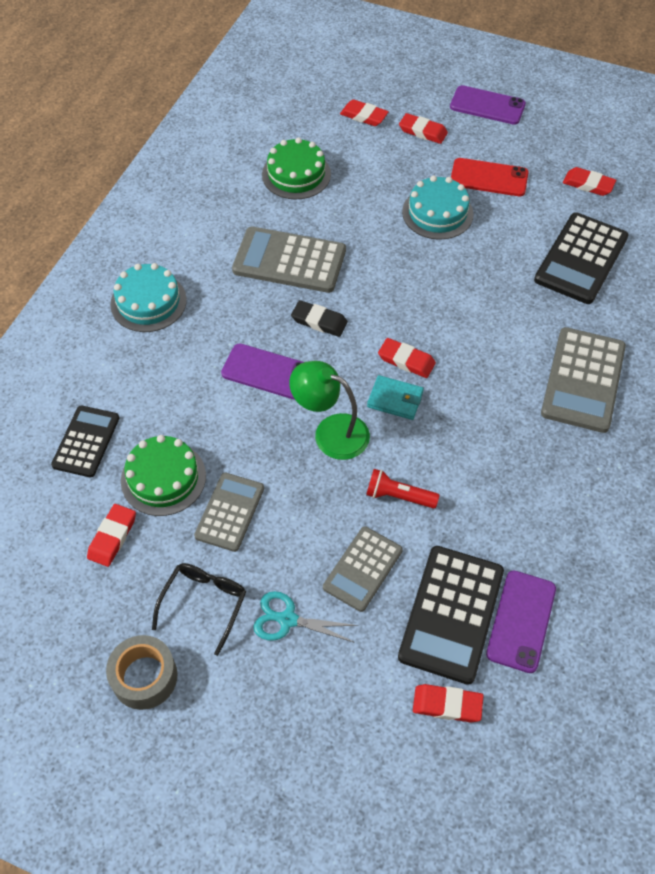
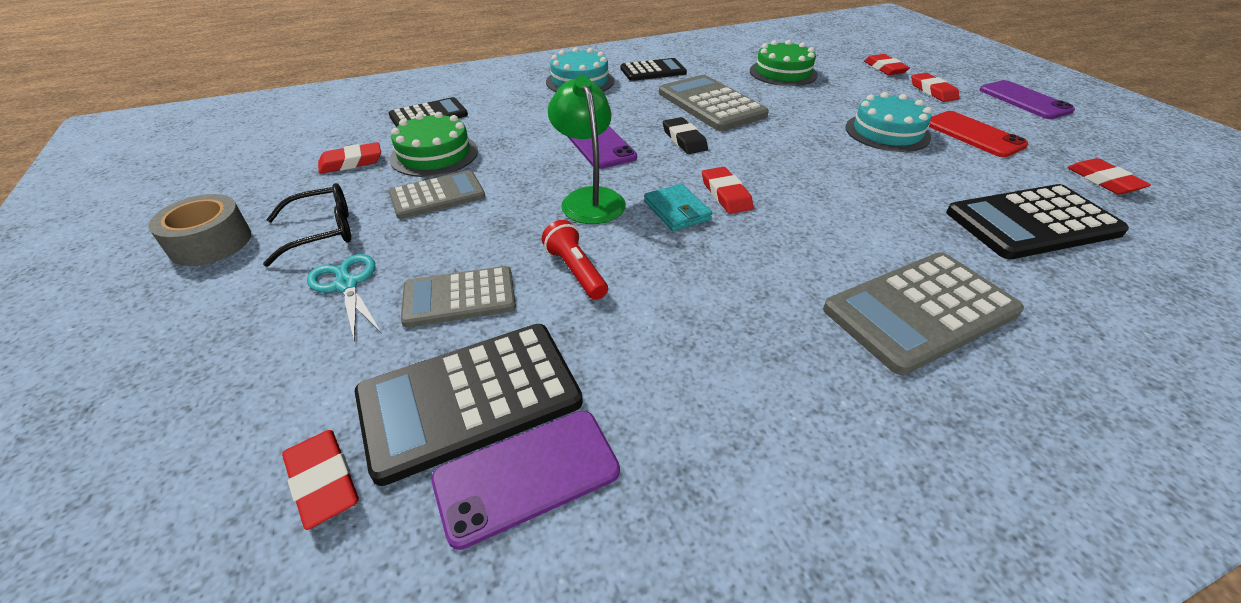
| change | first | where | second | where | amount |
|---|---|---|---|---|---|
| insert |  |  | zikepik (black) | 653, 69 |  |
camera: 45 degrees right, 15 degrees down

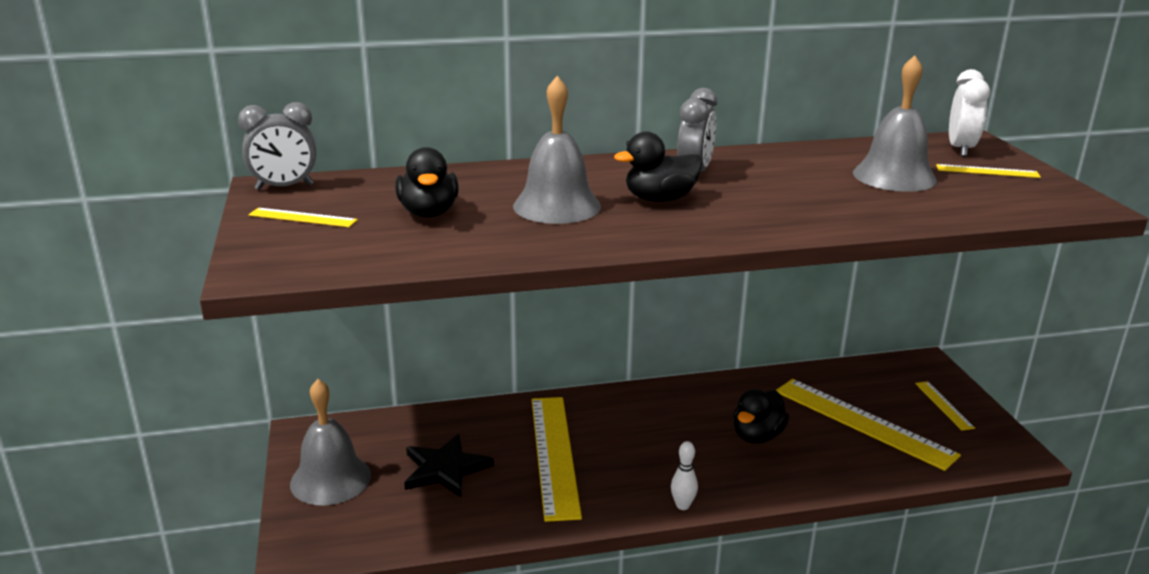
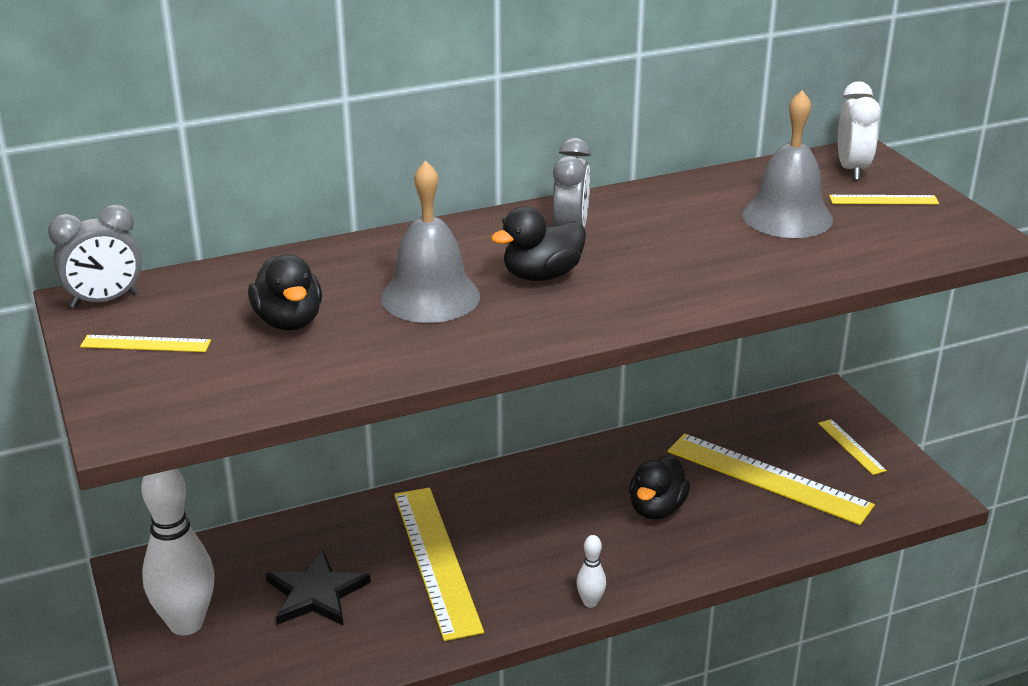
| change | first | where | second | where | amount |
|---|---|---|---|---|---|
| replace | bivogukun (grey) | 330, 442 | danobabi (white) | 178, 552 |  |
camera: 10 degrees left, 5 degrees up

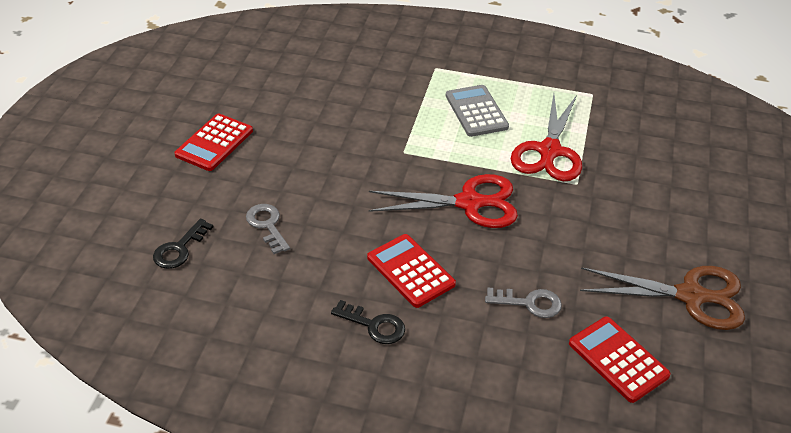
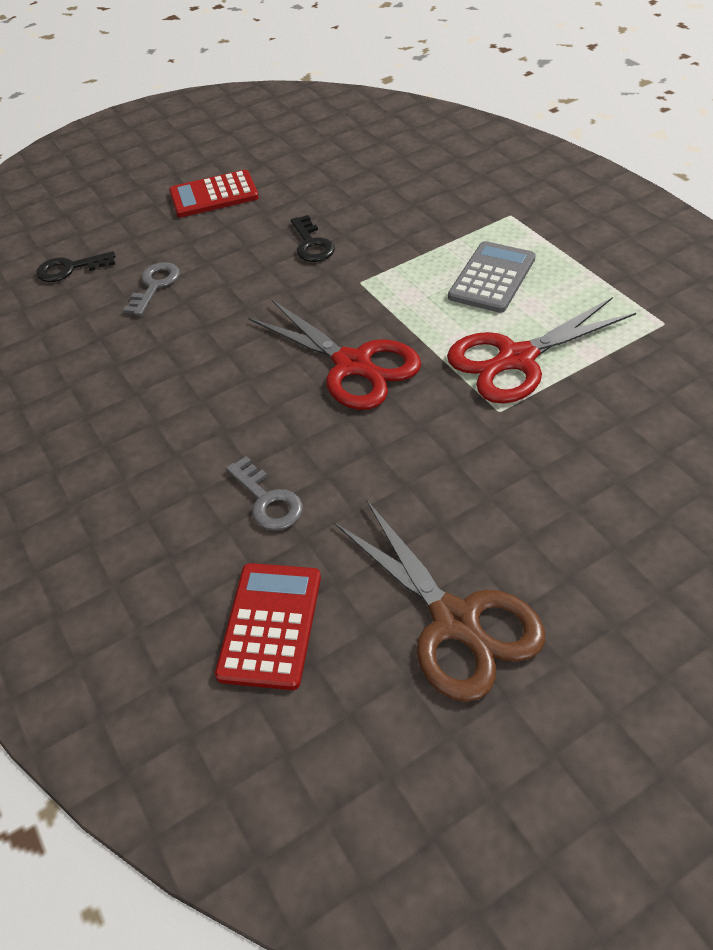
| change | first | where | second | where | amount |
|---|---|---|---|---|---|
| move | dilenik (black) | 368, 322 |  | 313, 238 |  |
| delete | zikepik (red) | 411, 271 |  |  |  |
camera: 50 degrees right, 5 degrees up

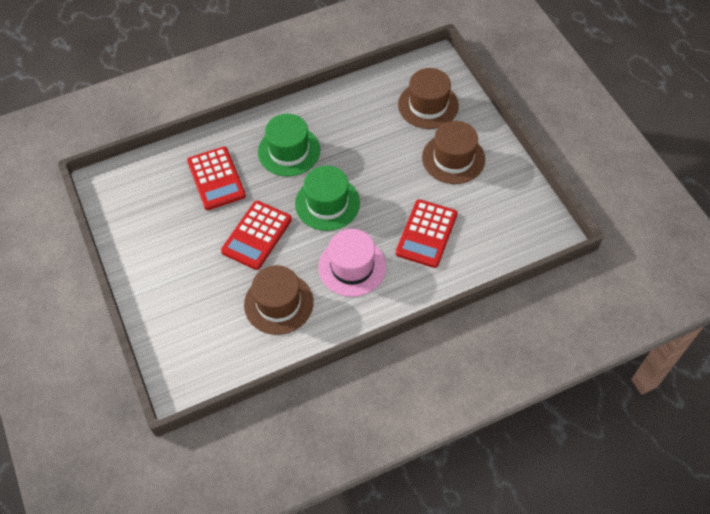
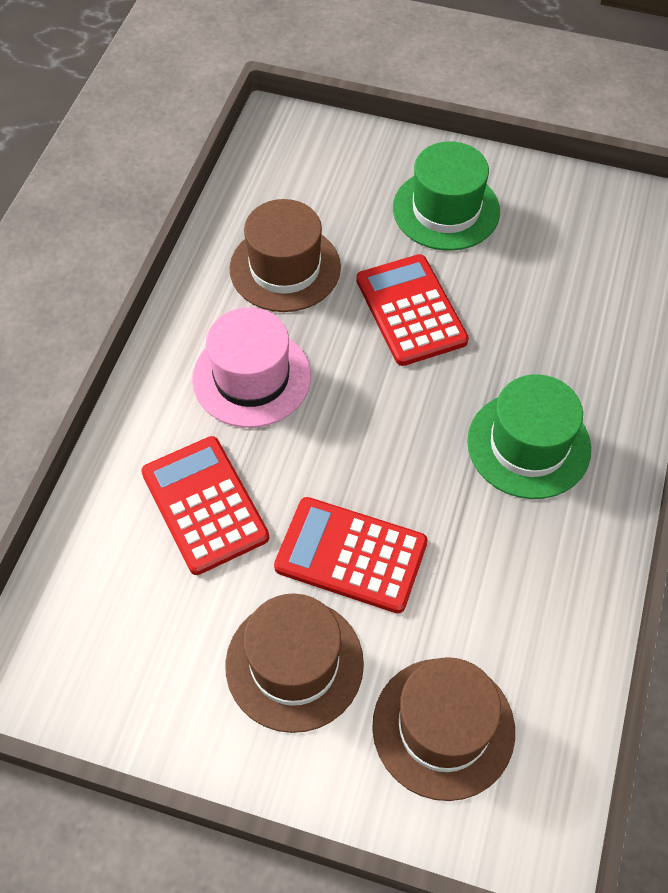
| change | first | where | second | where | amount |
|---|---|---|---|---|---|
| move | zikepik (red) | 216, 178 |  | 351, 555 |  |
| move | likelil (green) | 327, 198 |  | 446, 196 |  |
camera: 130 degrees right, 0 degrees up

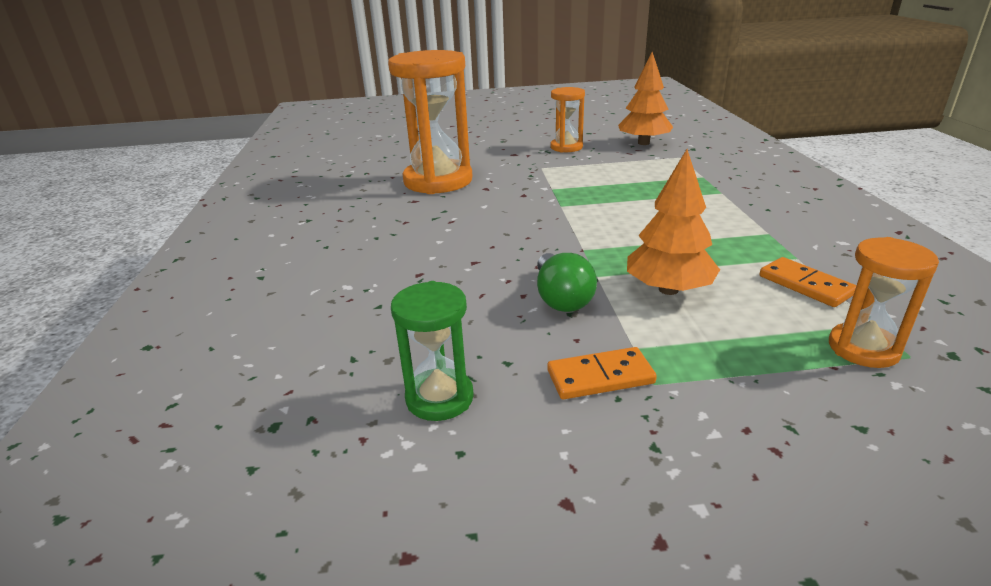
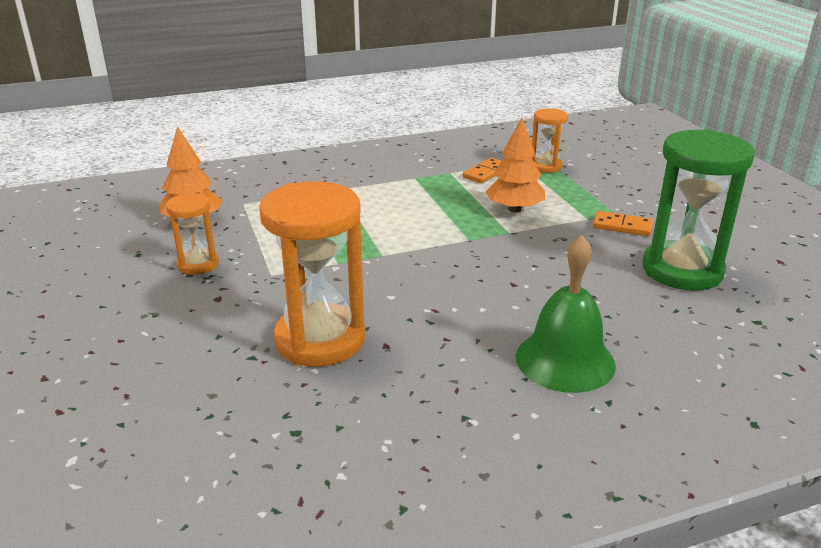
| change | first | where | second | where | amount |
|---|---|---|---|---|---|
| insert |  |  | bivogukun (green) | 566, 314 |  |
| rotate | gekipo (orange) | 602, 373 |  | 623, 223 | 45 degrees counterclockwise |
| resize | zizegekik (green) | 432, 351 |  | 698, 210 | x1.90 |
| delete | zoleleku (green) | 567, 282 |  |  |  |
camera: 105 degrees left, 0 degrees up

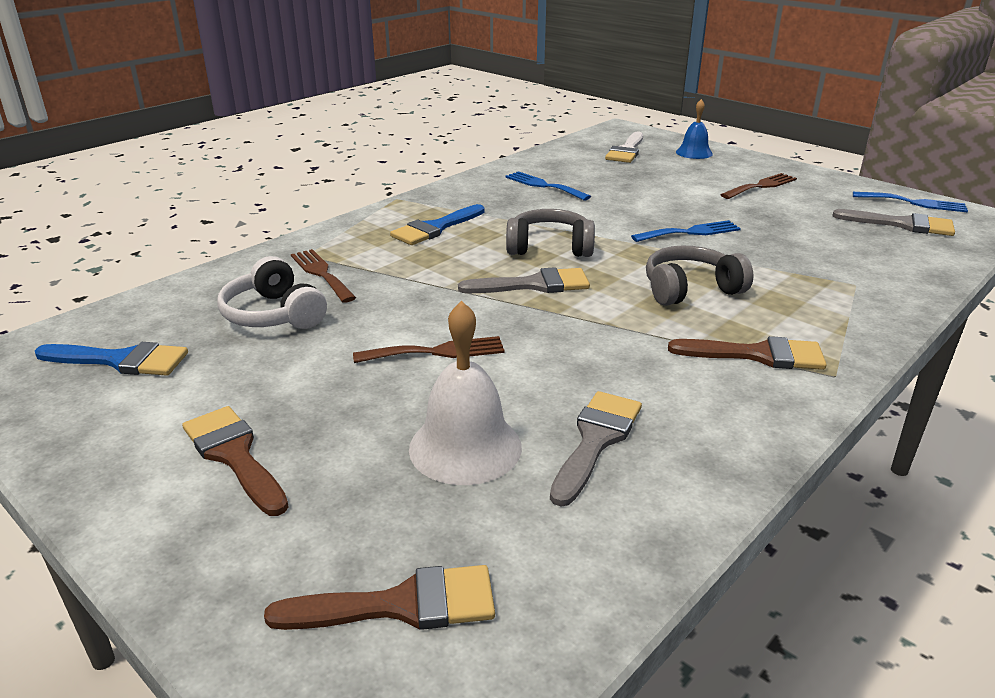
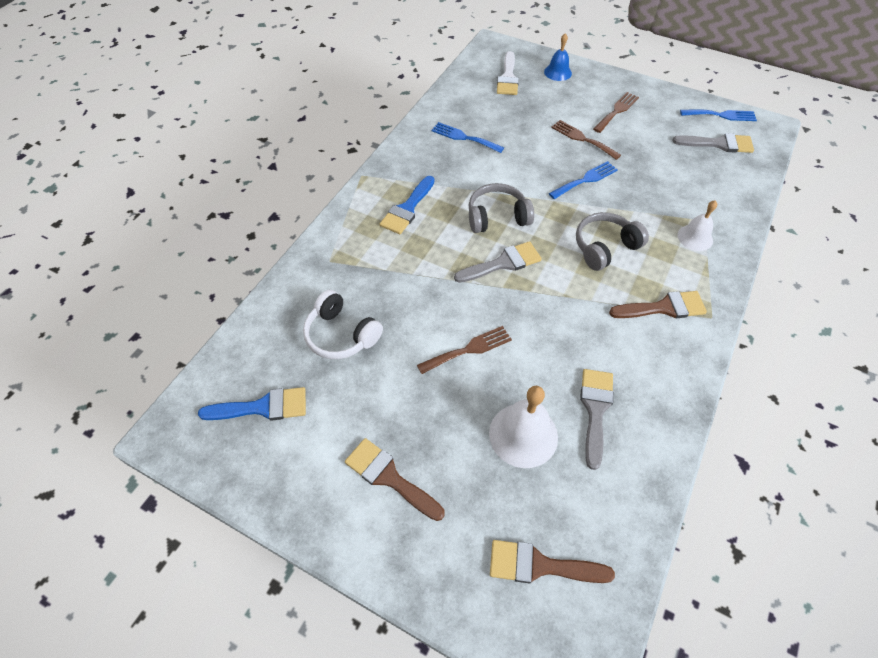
| change | first | where | second | where | amount |
|---|---|---|---|---|---|
| rotate | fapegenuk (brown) | 379, 597 |  | 552, 561 | 150 degrees counterclockwise |
| move | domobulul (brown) | 323, 276 |  | 586, 140 |  |
| insert |  |  | bivogukun (white) | 697, 225 |  |
camera: 15 degrees left, 25 degrees up

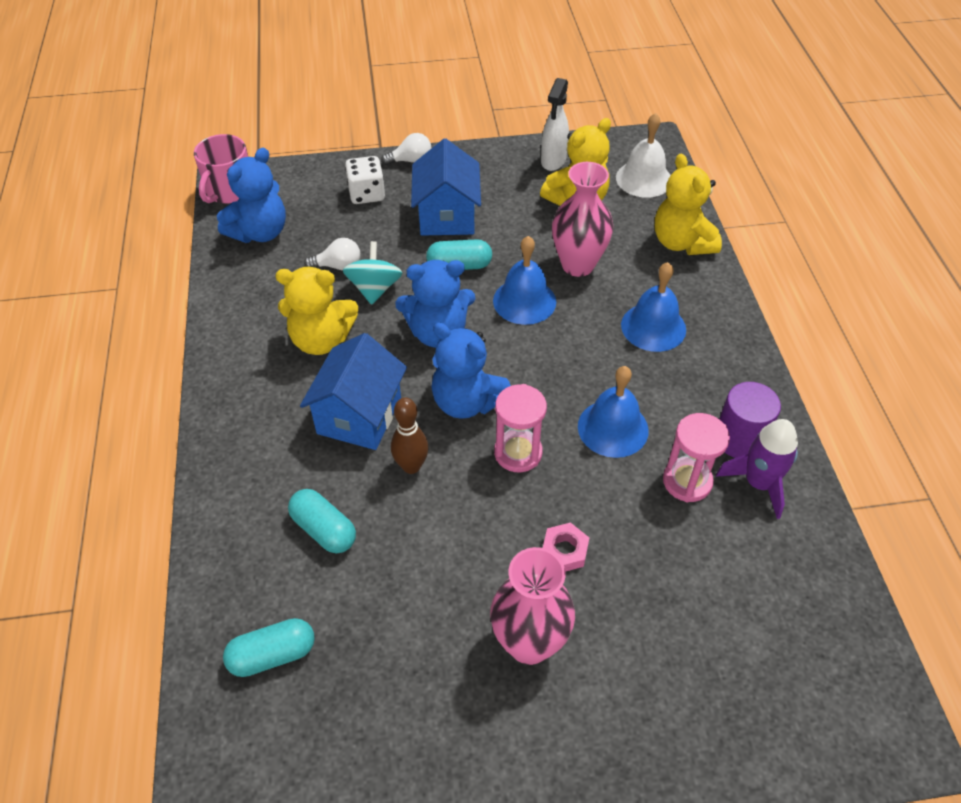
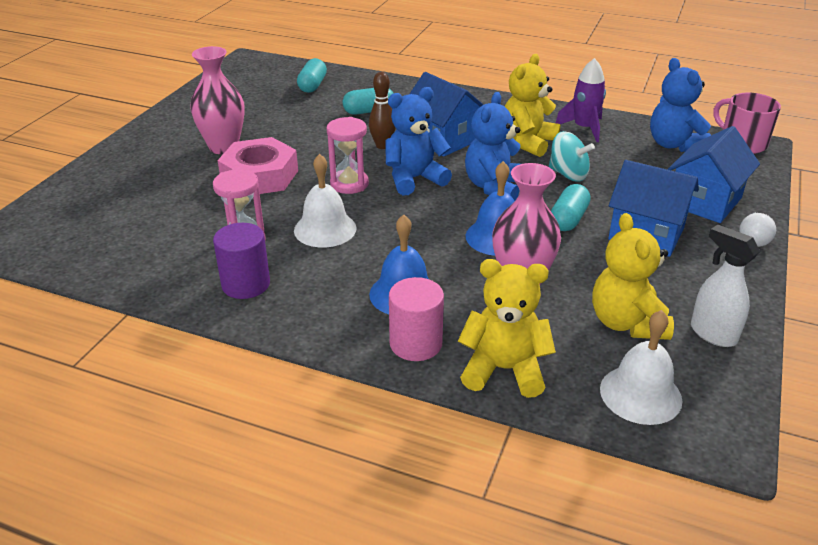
| change | first | where | second | where | amount |
|---|---|---|---|---|---|
| resize | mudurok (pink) | 566, 547 |  | 257, 165 | x2.14 |
| recolor | bivogukun (blue) | 613, 412 | bivogukun (white) | 325, 200 |  |
| insert |  |  | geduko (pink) | 416, 319 |  |
| move | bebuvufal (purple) | 757, 469 |  | 581, 100 |  |
| replace | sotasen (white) | 365, 180 | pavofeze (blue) | 714, 174 |  |
| delete | zoleleku (white) | 332, 254 |  |  |  |
camera: 120 degrees right, 15 degrees down

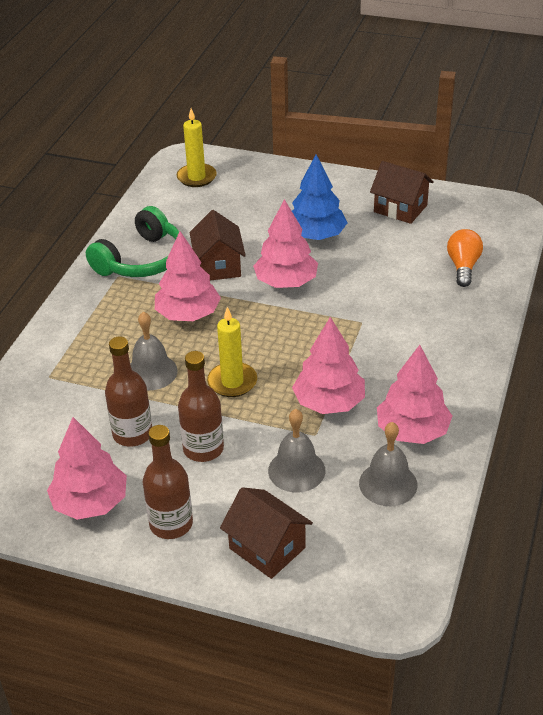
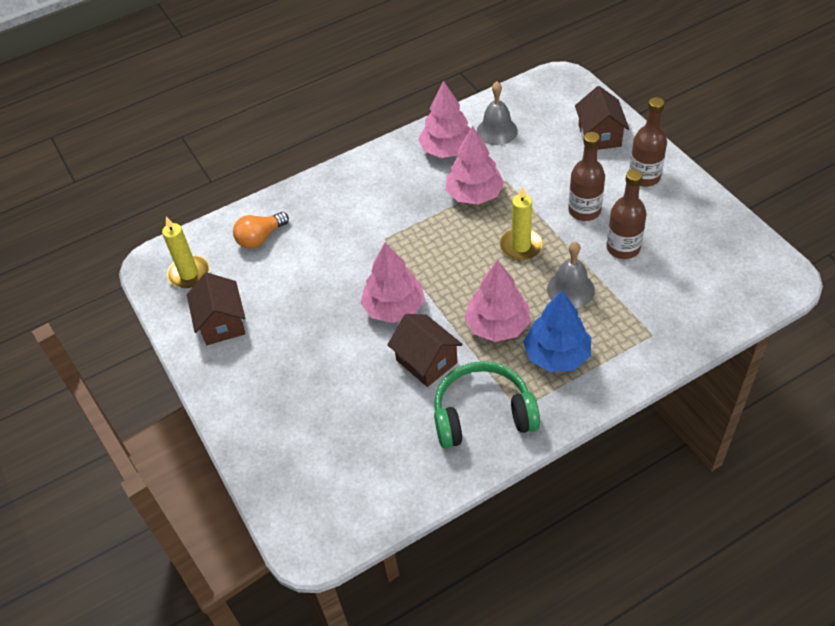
| change | first | where | second | where | amount |
|---|---|---|---|---|---|
| move | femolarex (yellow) | 197, 147 |  | 185, 252 |  |
| rotate | pavofeze (brown) | 218, 245 |  | 425, 350 | 75 degrees counterclockwise |
| move | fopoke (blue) | 319, 197 |  | 557, 331 |  |
| delete | fopoke (pink) | 87, 468 |  |  |  |
| delete | bivogukun (grey) | 296, 450 |  |  |  |
camera: 135 degrees left, 10 degrees up

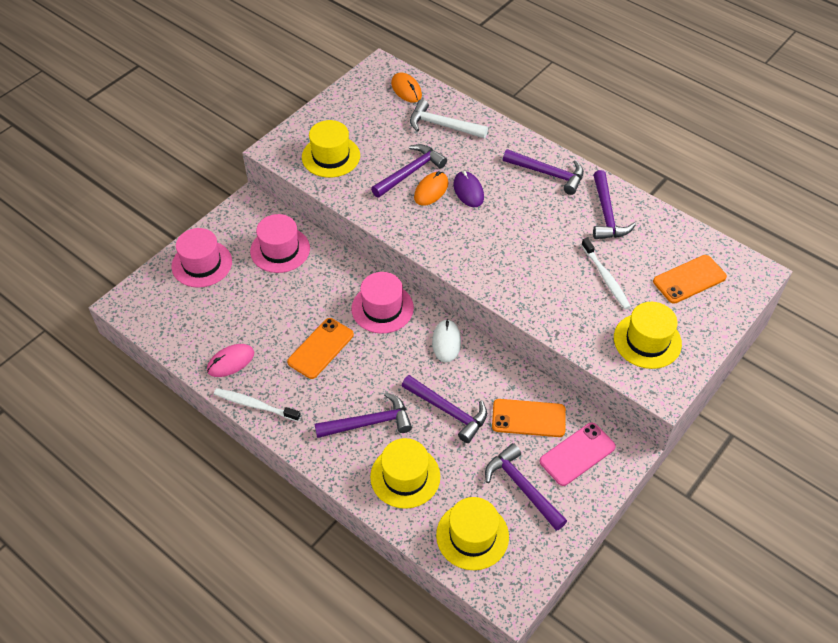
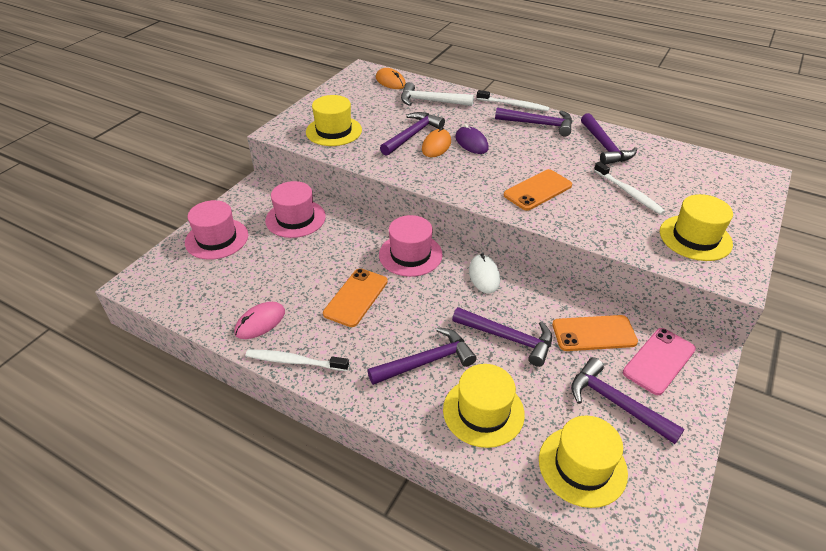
| change | first | where | second | where | amount |
|---|---|---|---|---|---|
| insert |  |  | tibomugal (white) | 513, 100 |  |
| move | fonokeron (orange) | 690, 279 |  | 538, 190 |  |
camera: 10 degrees left, 10 degrees down

